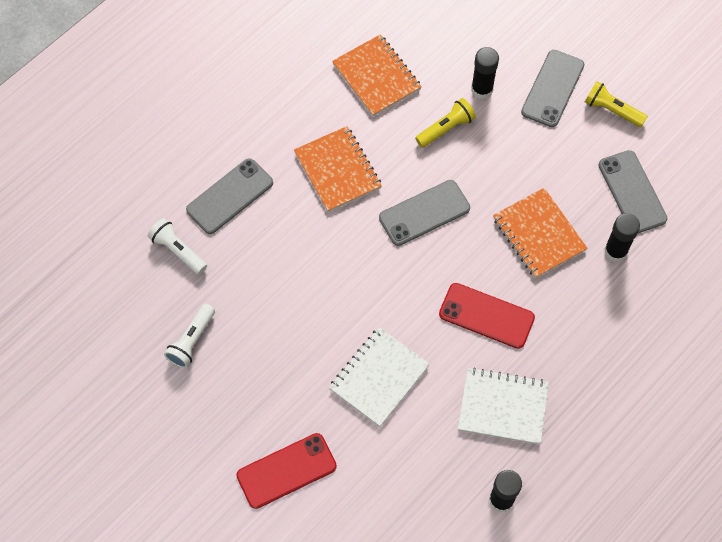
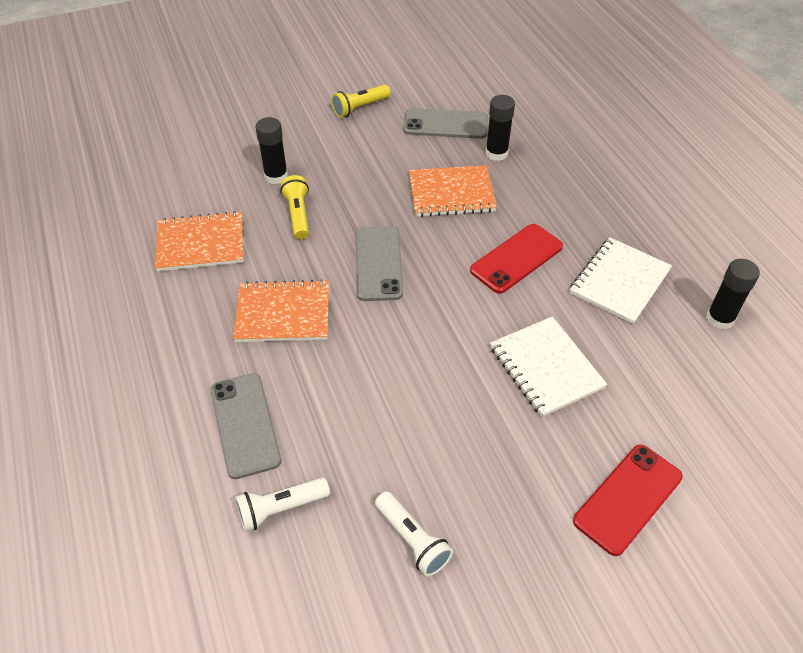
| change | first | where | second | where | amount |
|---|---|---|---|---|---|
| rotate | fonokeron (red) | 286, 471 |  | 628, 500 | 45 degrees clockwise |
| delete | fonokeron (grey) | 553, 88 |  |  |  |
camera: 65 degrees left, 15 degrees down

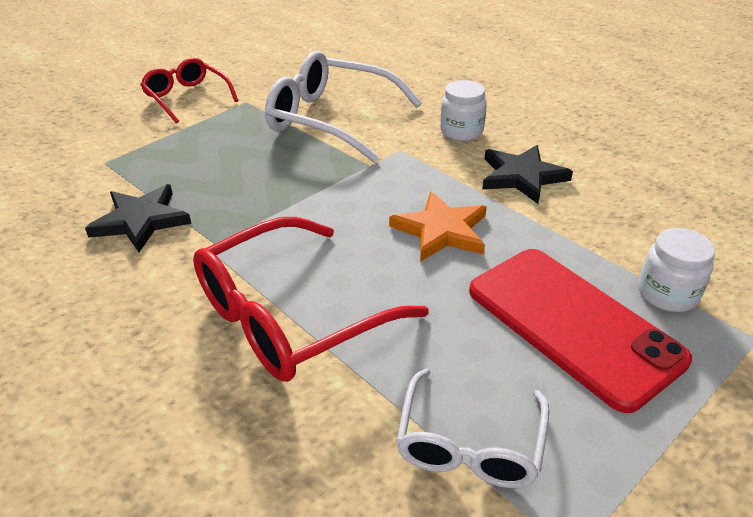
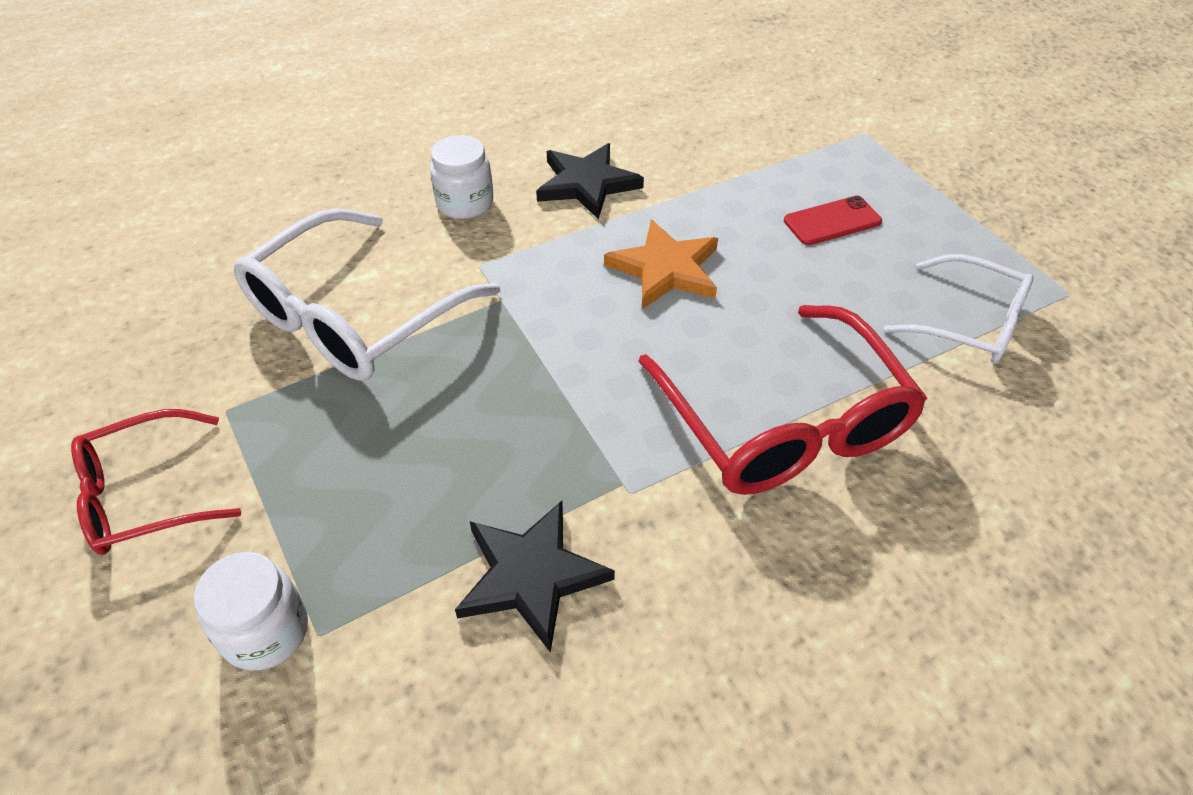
| change | first | where | second | where | amount |
|---|---|---|---|---|---|
| move | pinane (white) | 676, 270 |  | 251, 611 |  |
| resize | fonokeron (red) | 580, 331 |  | 833, 220 | x0.46 |
camera: 75 degrees left, 10 degrees up

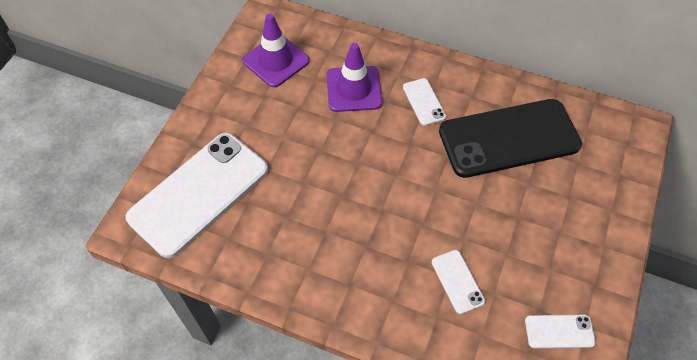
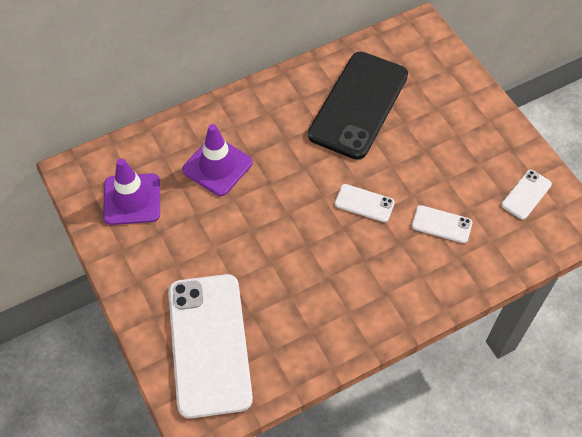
| change | first | where | second | where | amount |
|---|---|---|---|---|---|
| move | fonokeron (white) | 424, 102 |  | 365, 203 |  |
camera: 50 degrees left, 0 degrees up

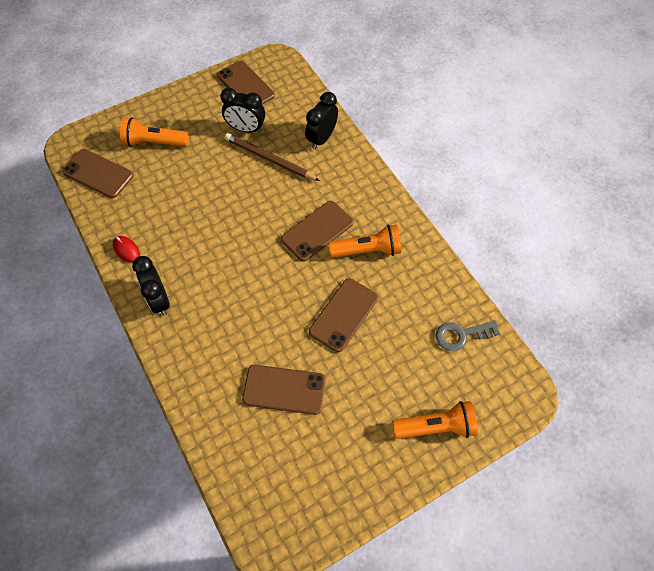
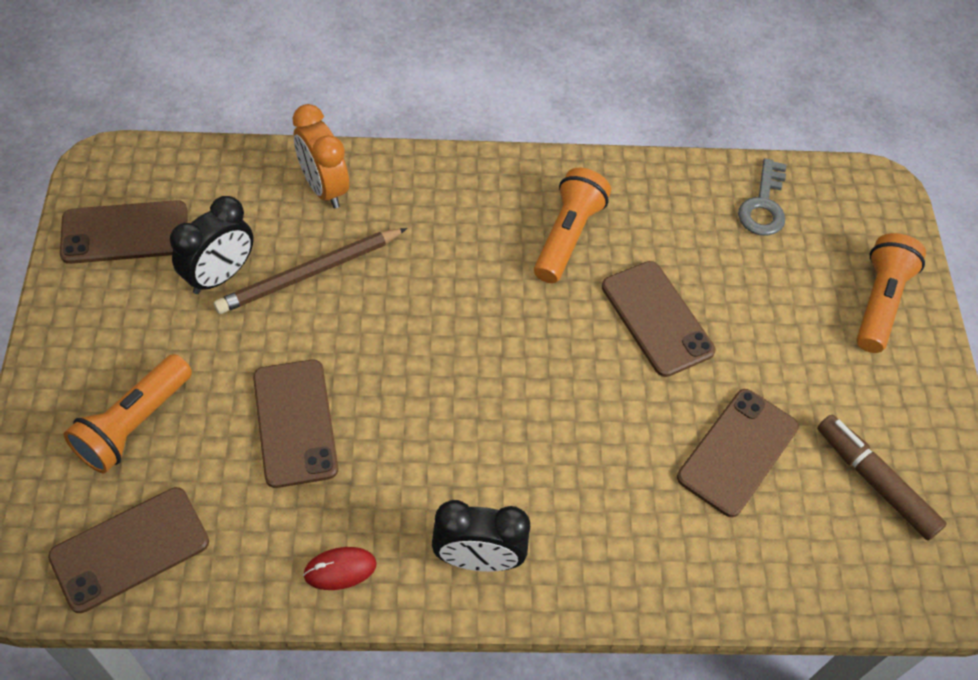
| change | first | where | second | where | amount |
|---|---|---|---|---|---|
| move | fonokeron (brown) | 317, 231 |  | 295, 424 |  |
| recolor | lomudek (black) | 321, 121 | lomudek (orange) | 321, 156 |  |
| insert |  |  | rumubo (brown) | 882, 478 |  |
camera: 65 degrees left, 5 degrees down

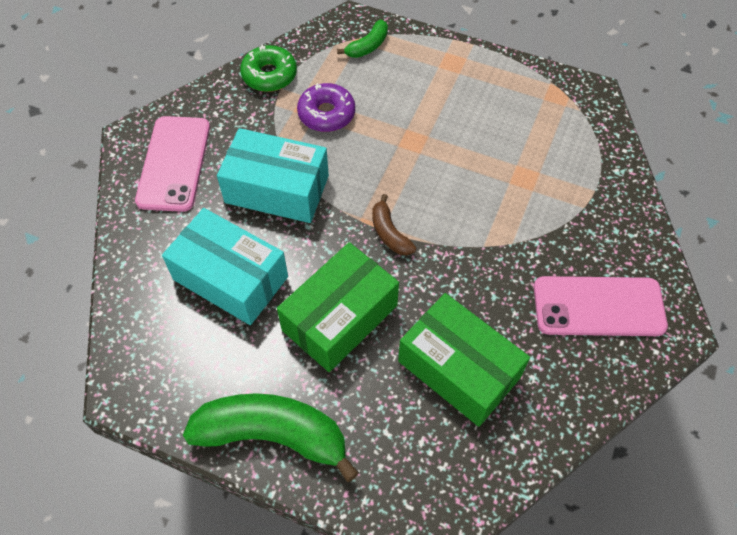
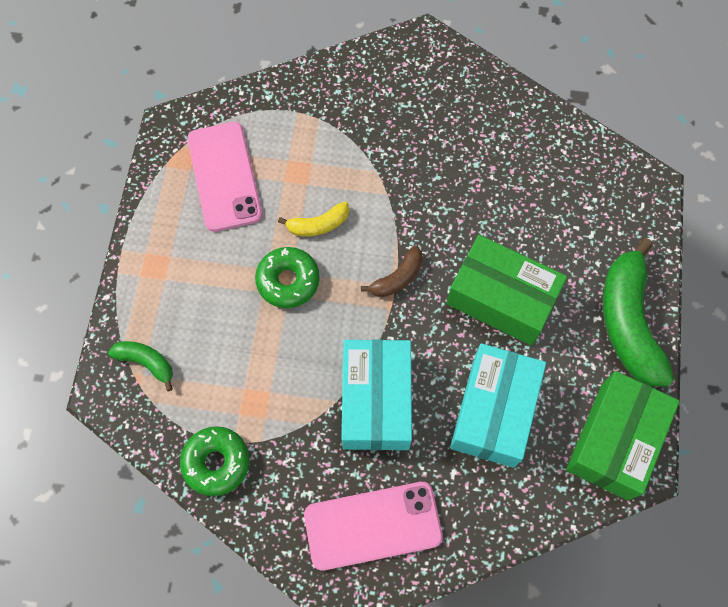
| change | first | where | second | where | amount |
|---|---|---|---|---|---|
| move | fonokeron (pink) | 601, 306 |  | 224, 177 |  |
| insert |  |  | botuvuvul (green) | 287, 277 |  |
| insert |  |  | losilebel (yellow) | 313, 219 |  |
| move | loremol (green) | 464, 360 |  | 623, 436 |  |
| delete | botuvuvul (purple) | 326, 107 |  |  |  |
camera: 105 degrees left, 10 degrees up

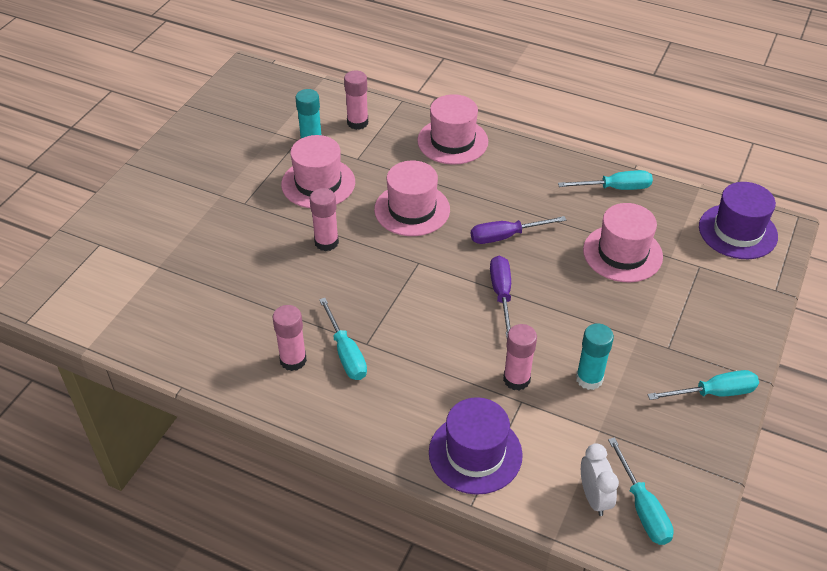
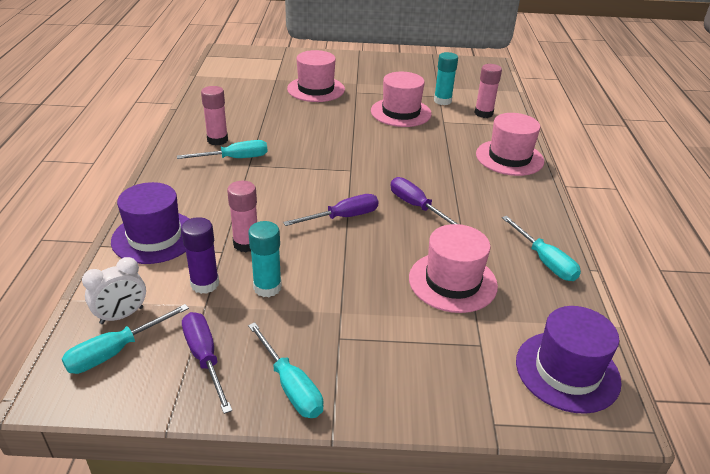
| change | first | where | second | where | amount |
|---|---|---|---|---|---|
| rotate | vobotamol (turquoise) | 343, 339 |  | 222, 149 | 150 degrees counterclockwise |
| insert |  |  | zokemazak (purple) | 200, 255 |  |
| insert |  |  | vobotamol (purple) | 207, 363 |  |
| move | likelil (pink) | 412, 198 |  | 316, 76 |  |
| delete | zokemazak (pink) | 324, 219 |  |  |  |
camera: 65 degrees right, 10 degrees down

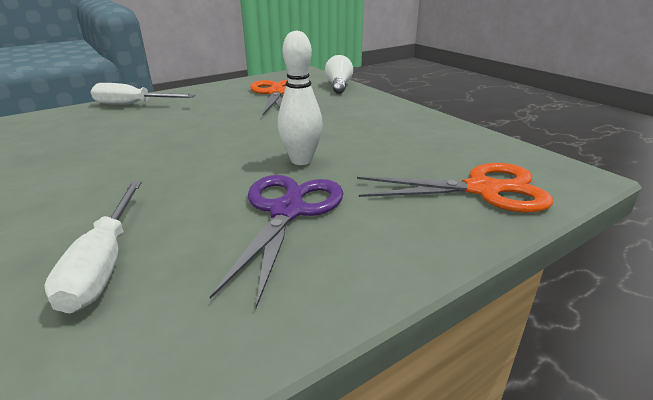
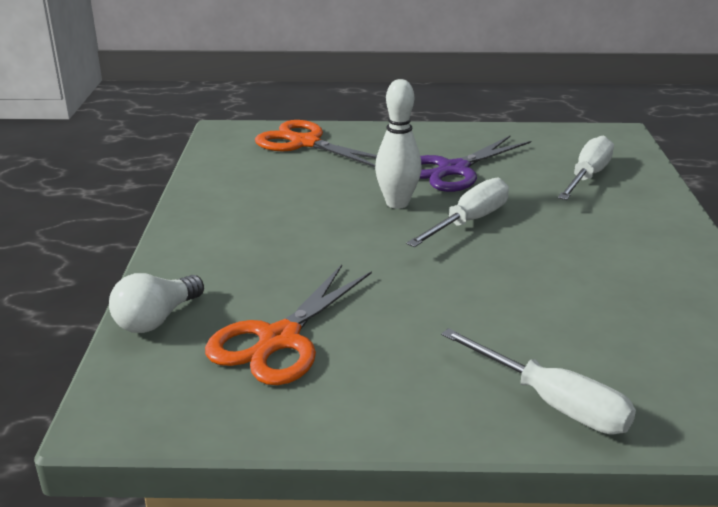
| change | first | where | second | where | amount |
|---|---|---|---|---|---|
| insert |  |  | vobotamol (white) | 457, 212 |  |
camera: 145 degrees left, 0 degrees up

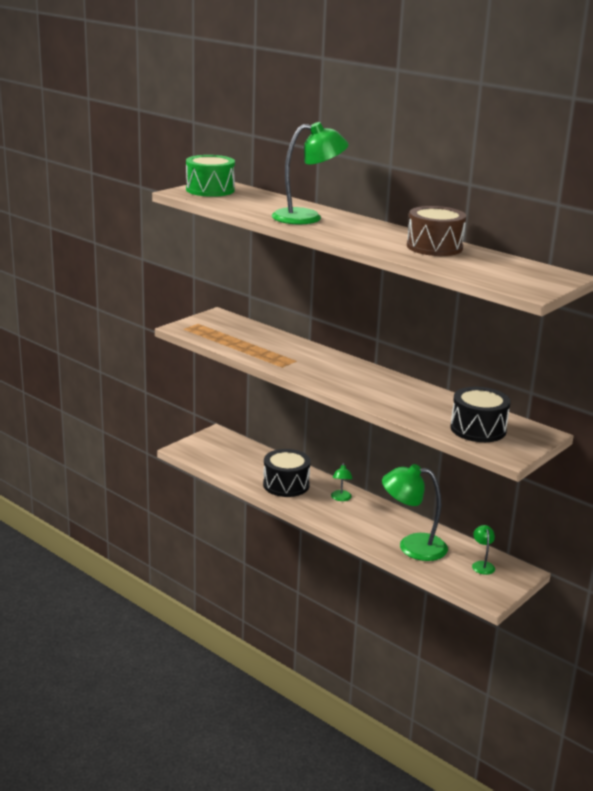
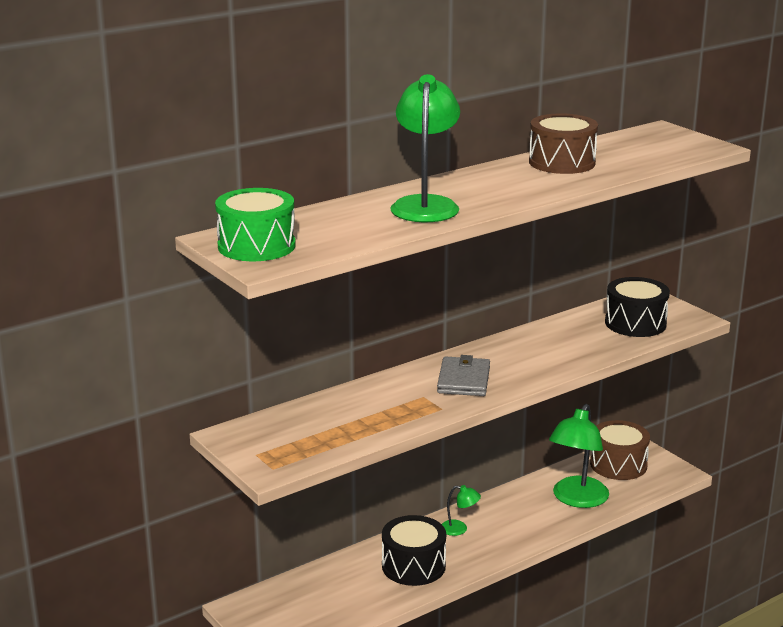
| change | first | where | second | where | amount |
|---|---|---|---|---|---|
| insert |  |  | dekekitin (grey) | 463, 375 |  |
| replace | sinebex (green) | 483, 550 | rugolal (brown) | 620, 450 |  |
camera: 75 degrees left, 0 degrees up

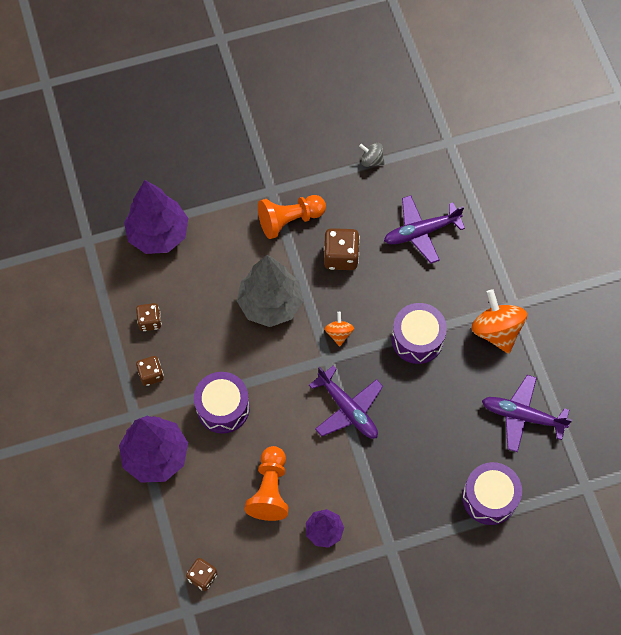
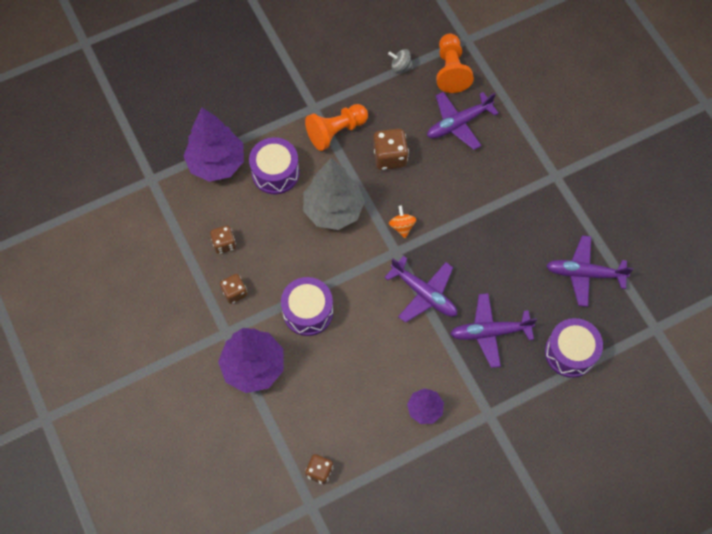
| change | first | where | second | where | amount |
|---|---|---|---|---|---|
| move | rugolal (purple) | 419, 333 |  | 274, 165 |  |
| move | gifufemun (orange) | 266, 483 |  | 455, 63 |  |
| insert |  |  | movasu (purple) | 493, 330 |  |
| delete | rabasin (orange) | 499, 321 |  |  |  |
camera: 10 degrees left, 0 degrees up

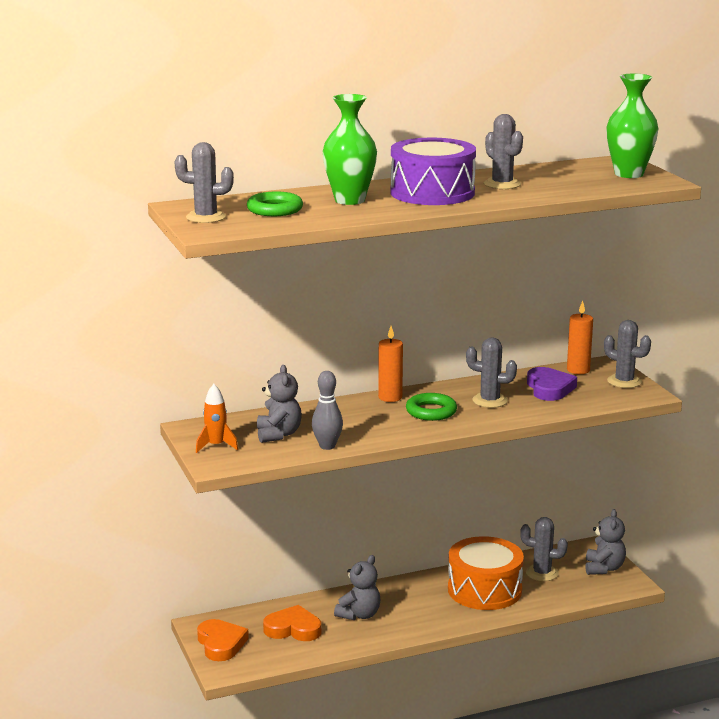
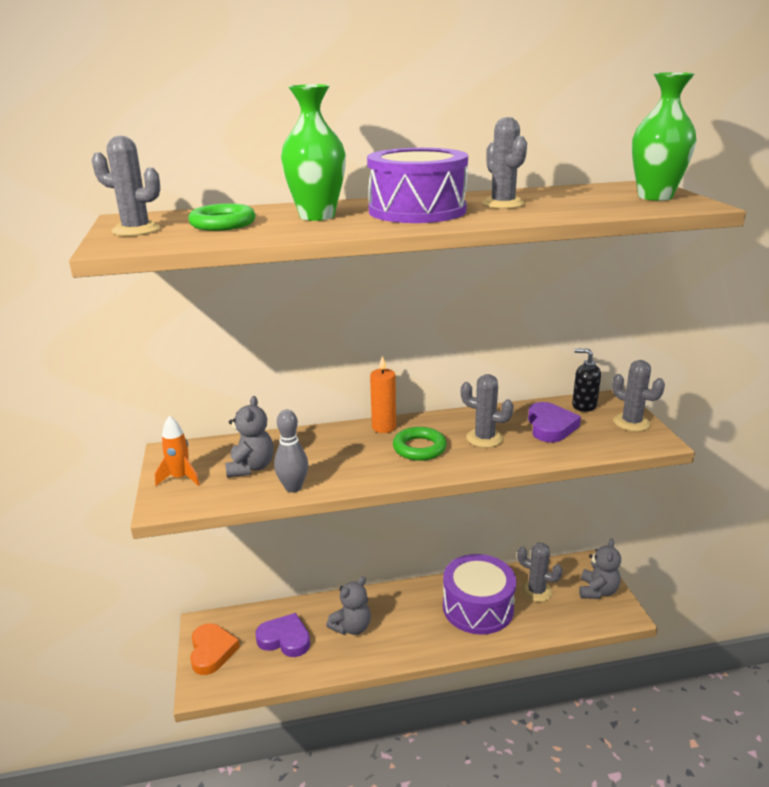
| change | first | where | second | where | amount |
|---|---|---|---|---|---|
| recolor | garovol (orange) | 292, 623 | garovol (purple) | 282, 635 |  |
| recolor | rugolal (orange) | 486, 573 | rugolal (purple) | 479, 594 |  |
| replace | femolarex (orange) | 580, 337 | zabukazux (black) | 586, 380 |  |
camera: 10 degrees right, 5 degrees up

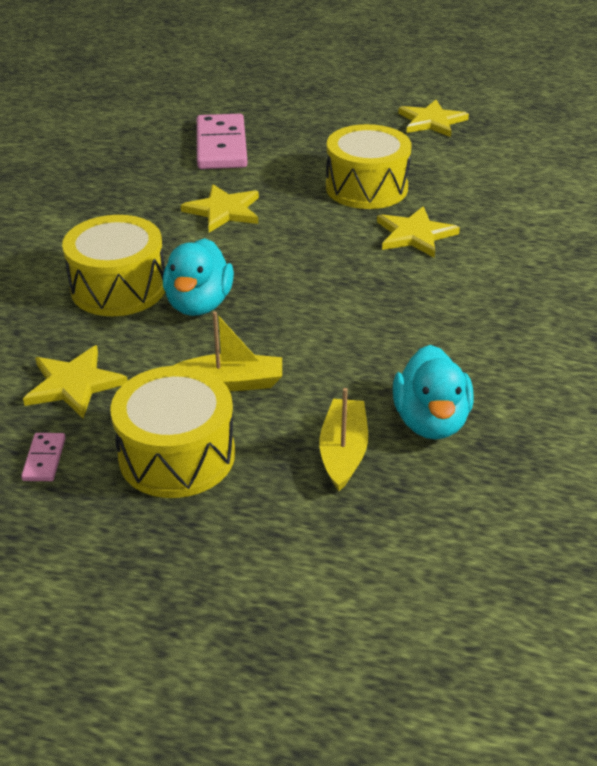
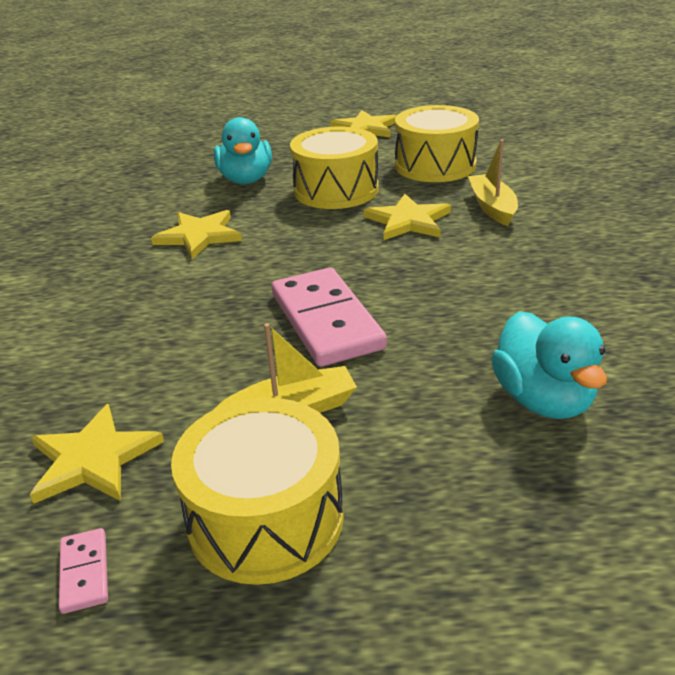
| change | first | where | second | where | amount |
|---|---|---|---|---|---|
| move | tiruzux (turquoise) | 198, 277 |  | 243, 150 |  |
| move | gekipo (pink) | 222, 141 |  | 329, 317 |  |
| move | rugolal (yellow) | 113, 265 |  | 437, 143 |  |
| move | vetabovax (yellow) | 343, 439 |  | 493, 182 |  |
camera: 15 degrees left, 5 degrees down

